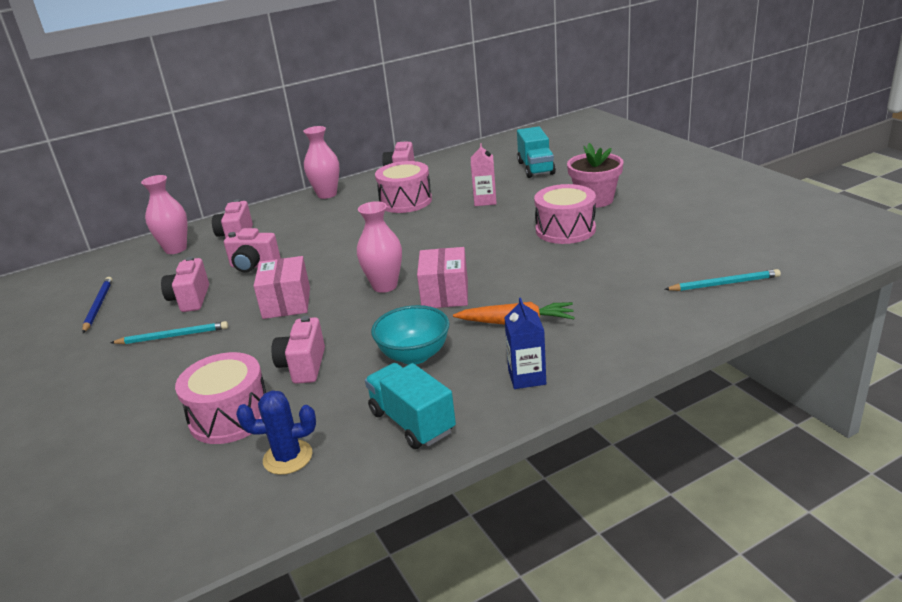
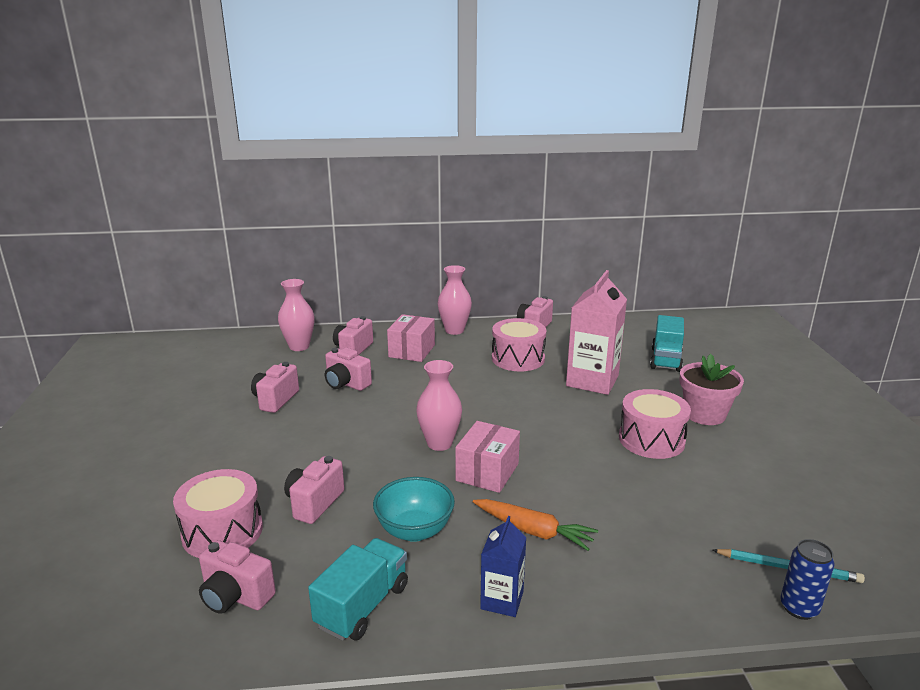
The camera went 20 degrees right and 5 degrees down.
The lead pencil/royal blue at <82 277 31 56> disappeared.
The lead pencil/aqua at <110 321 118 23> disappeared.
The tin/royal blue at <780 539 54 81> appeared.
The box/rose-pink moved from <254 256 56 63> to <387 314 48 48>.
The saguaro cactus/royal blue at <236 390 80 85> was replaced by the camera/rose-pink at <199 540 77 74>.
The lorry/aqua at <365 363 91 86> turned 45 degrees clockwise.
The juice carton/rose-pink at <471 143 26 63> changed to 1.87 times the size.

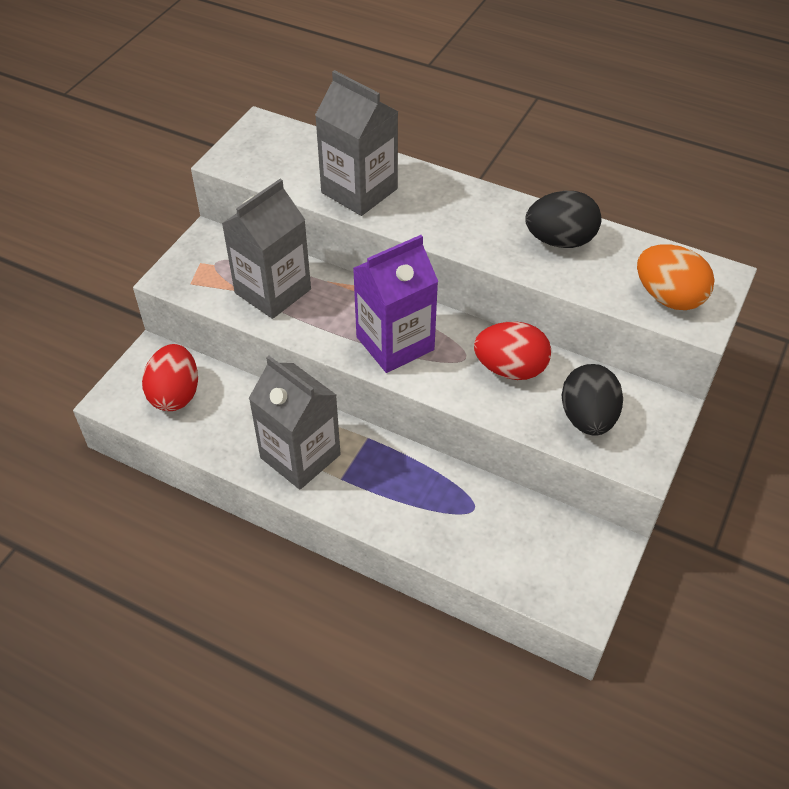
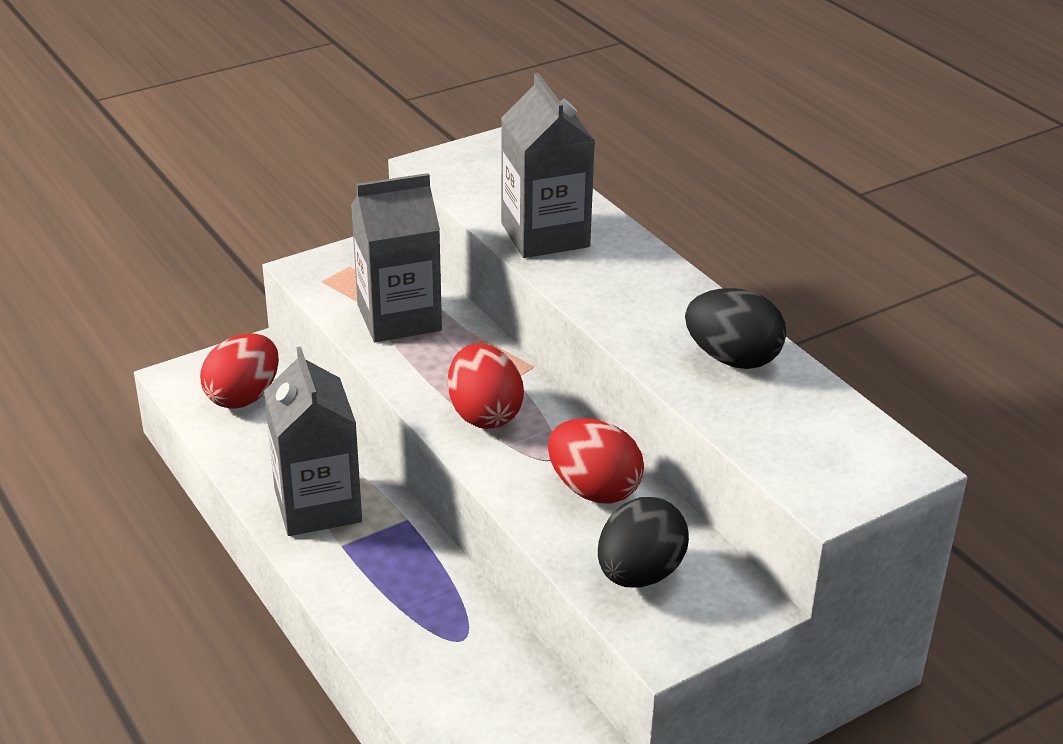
The camera went 30 degrees right and 15 degrees down.
The toy egg/orange-coloured at <637 244 78 66> disappeared.
The juice carton/violet at <353 235 85 138> was replaced by the toy egg/scarlet at <448 343 76 86>.

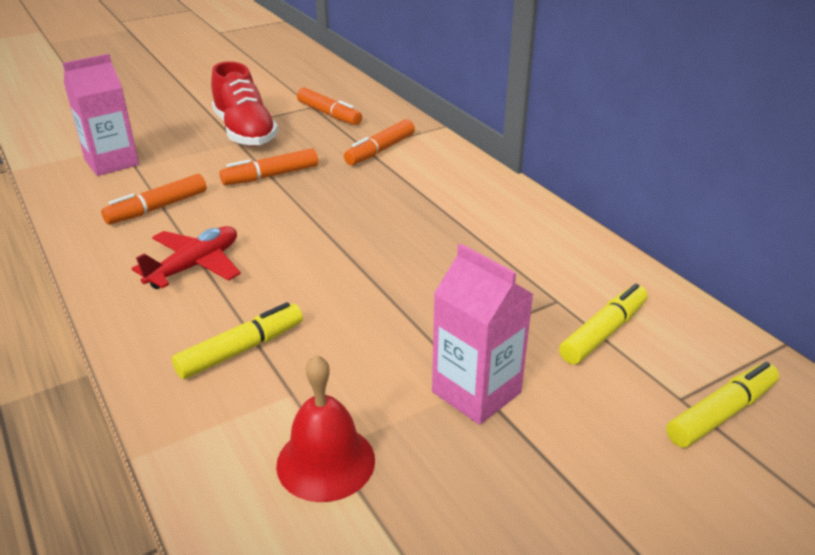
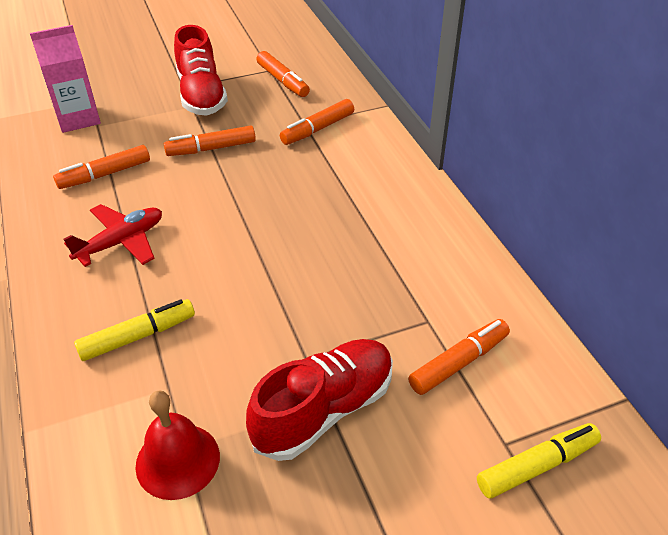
The camera went 10 degrees right and 10 degrees up.
The juice carton/rose-pink at <432 243 101 182> was replaced by the lace-up shoe/scarlet at <246 339 147 122>.
The marker pen/golden at <559 284 89 81> became the marker pen/orange-coloured at <408 319 102 76>.

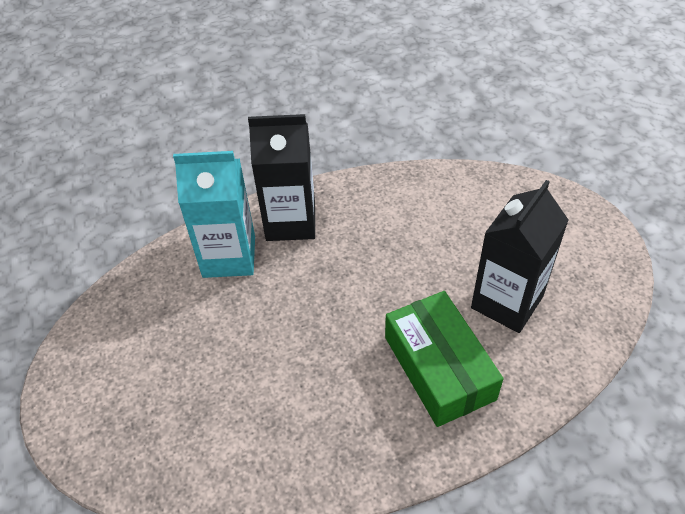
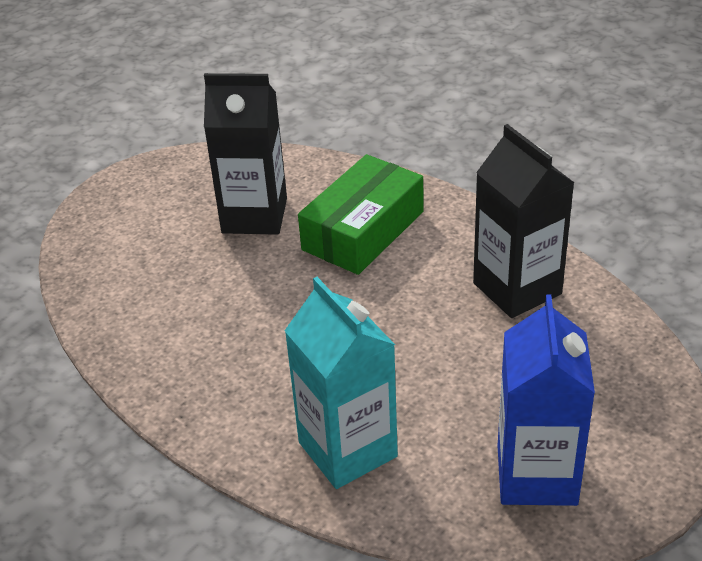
The camera went 120 degrees left and 10 degrees down.
The juice carton/royal blue at <498 294 97 212> appeared.
The juice carton/ebony moved from <248 114 67 127> to <473 124 101 194>.

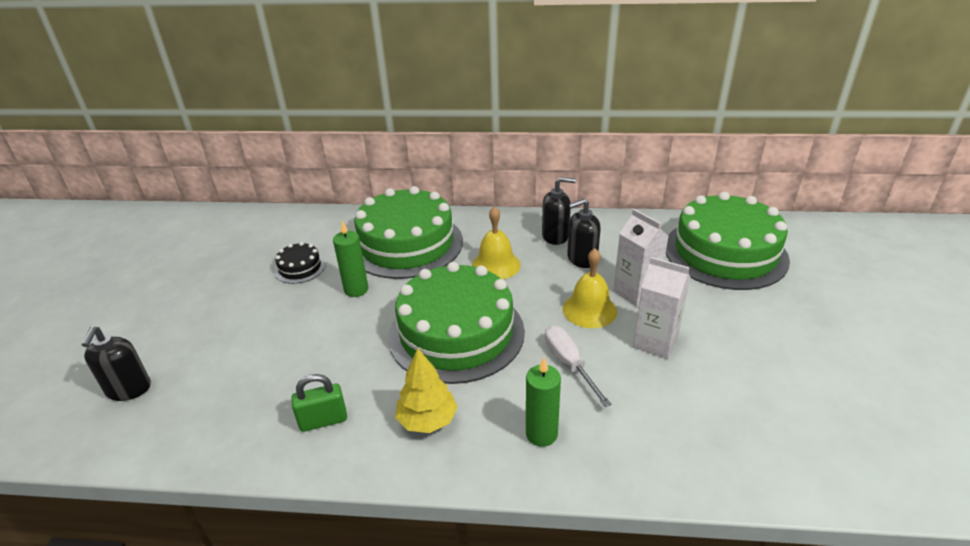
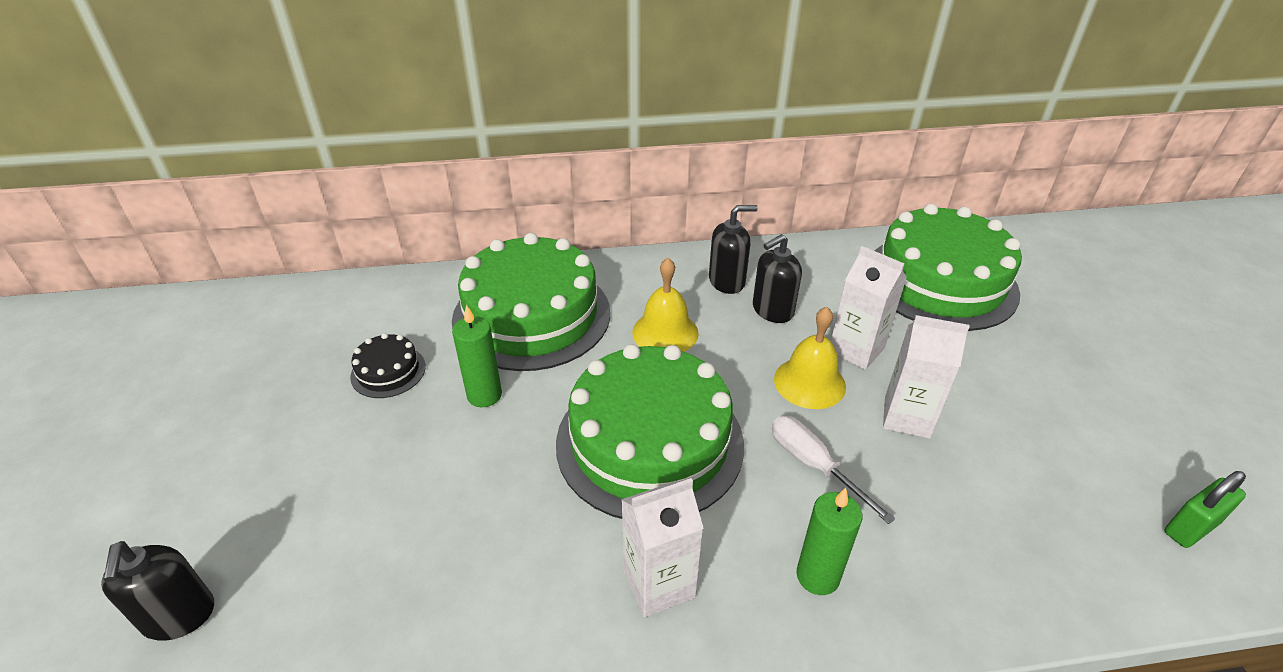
The camera went 15 degrees left and 5 degrees up.
The small lock/green moved from <291 374 56 58> to <1164 471 82 77>.
The toy tree/golden at <395 348 63 85> was replaced by the juice carton/pure white at <621 478 83 139>.

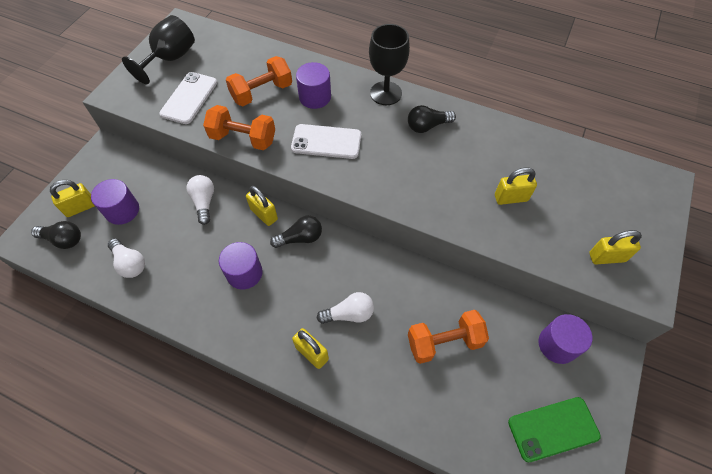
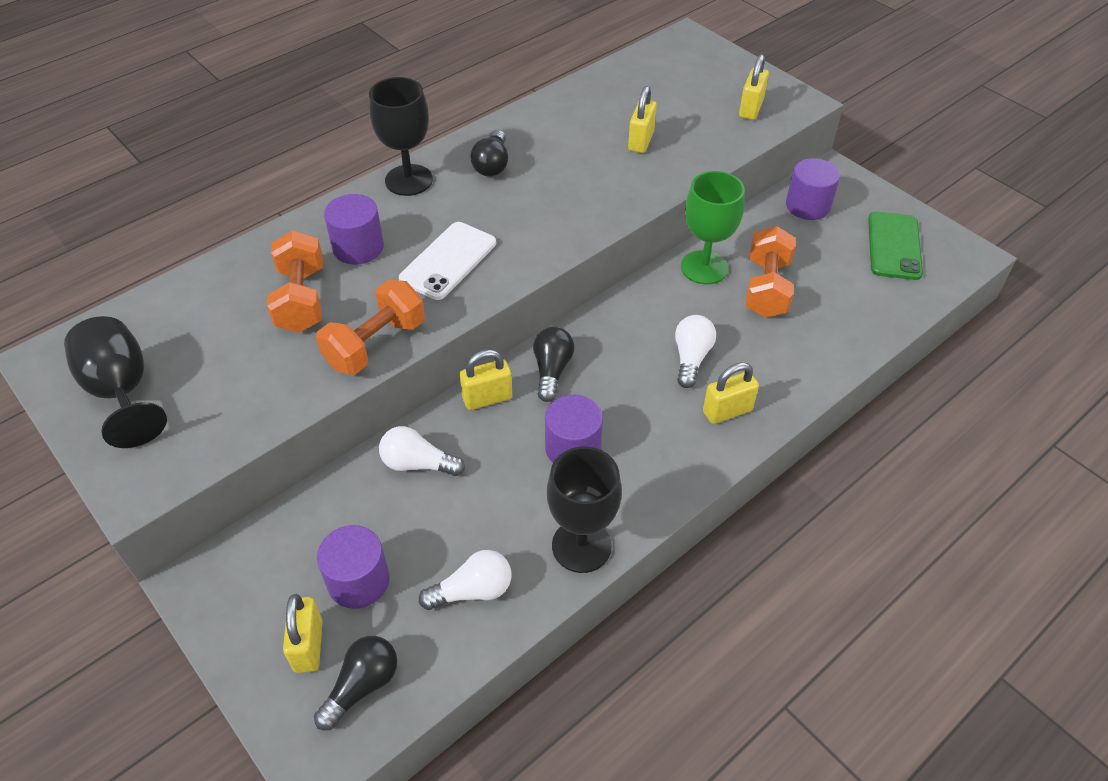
The camera went 65 degrees left and 10 degrees down.
The smartphone/pure white at <159 72 58 52> disappeared.
The goblet/ebony at <547 446 75 127> appeared.
The goblet/green at <681 171 64 113> appeared.

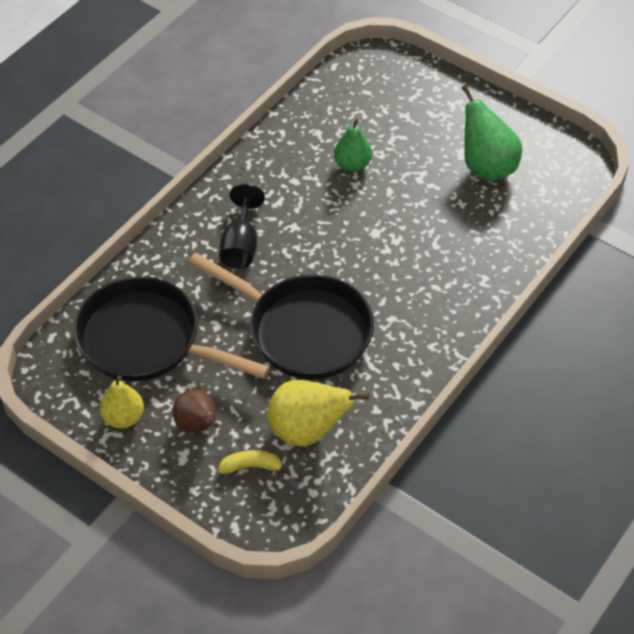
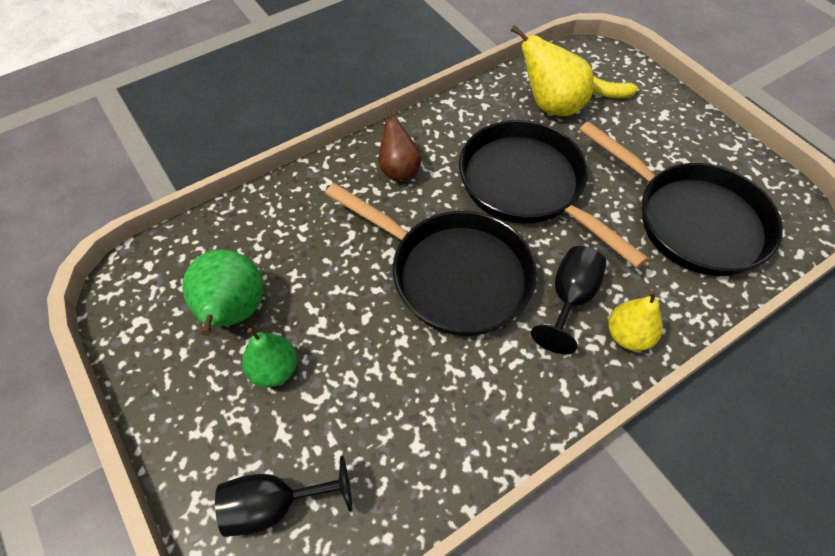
The camera went 160 degrees left and 5 degrees up.
The goblet/ebony at <215 455 137 82> appeared.
The pan/ebony at <325 183 212 153> appeared.
The toy pear/golden moved from <100 375 44 54> to <608 290 55 61>.
The toy pear/dark brown moved from <172 389 46 44> to <378 106 44 75>.
The toy pear/green moved from <334 119 38 53> to <242 328 55 59>.

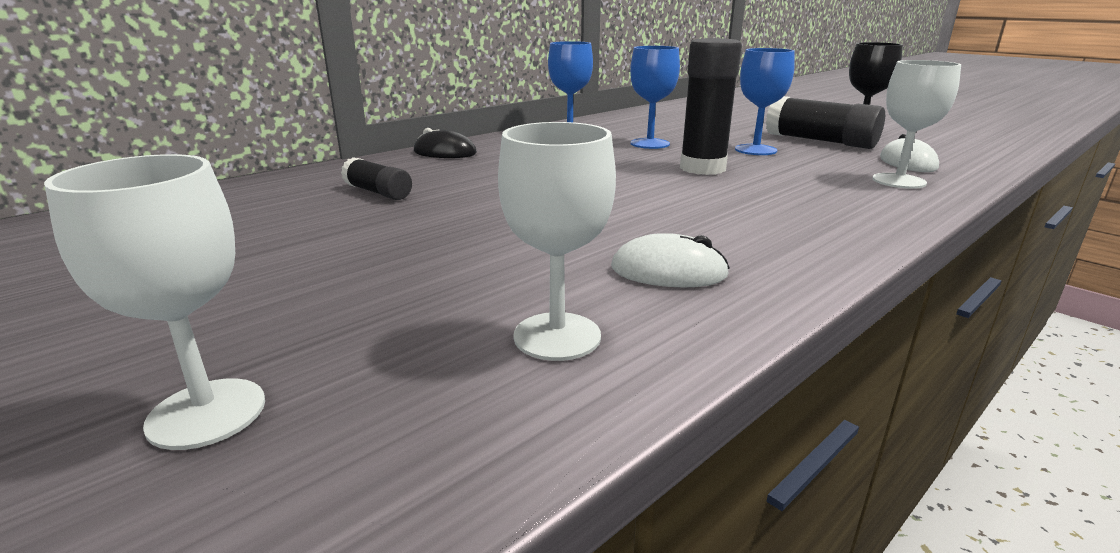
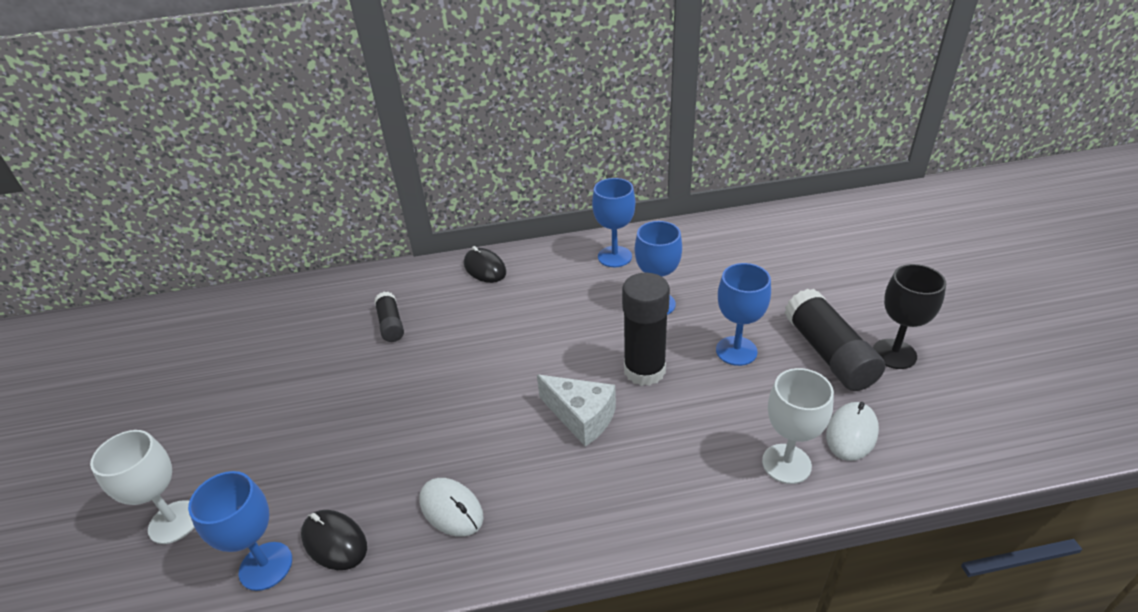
The camera went 35 degrees right and 15 degrees up.
The goblet/royal blue at <188 471 104 120> appeared.
The cheese/pure white at <537 375 79 72> appeared.
The goblet/pure white at <498 122 118 239> was replaced by the mouse/ebony at <301 510 66 60>.

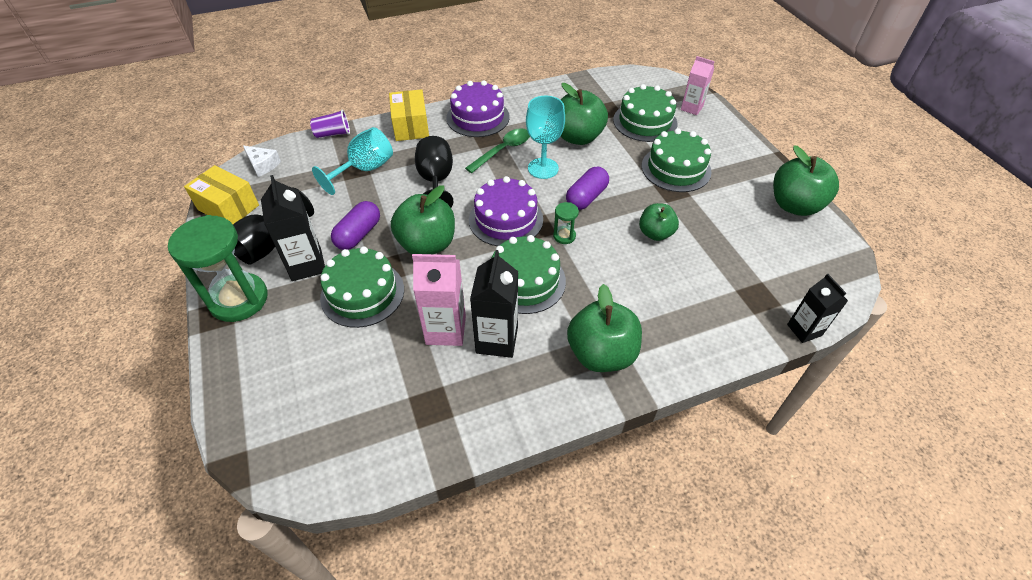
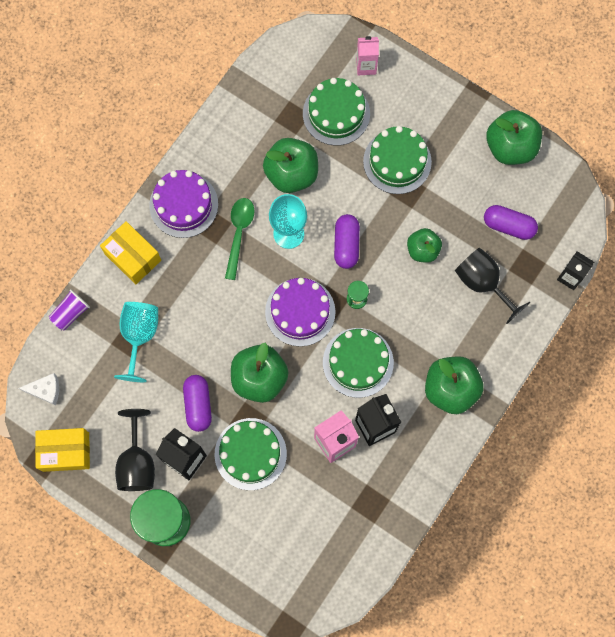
The camera went 35 degrees left and 25 degrees up.
The capsule/violet at <484 205 54 35> appeared.
The goblet/ebony moved from <415 136 38 72> to <455 248 75 76>.

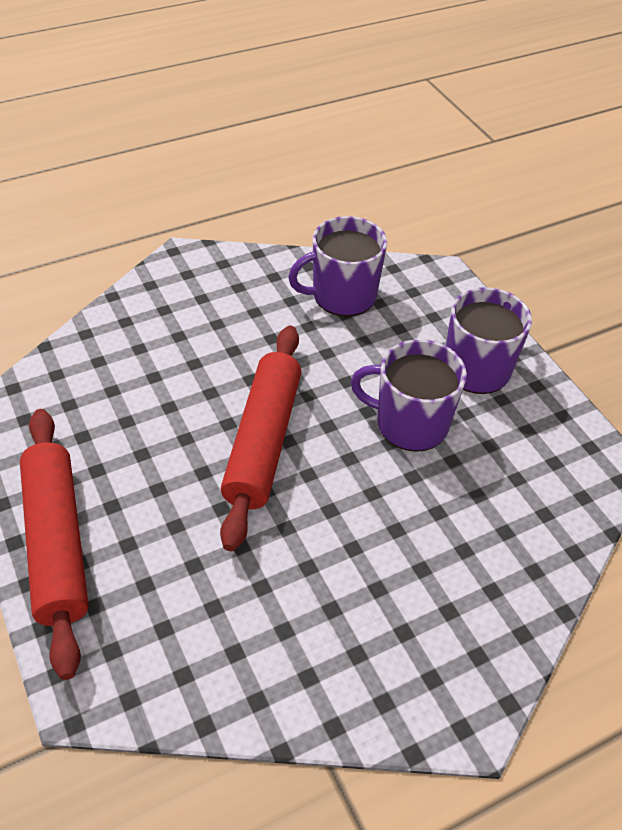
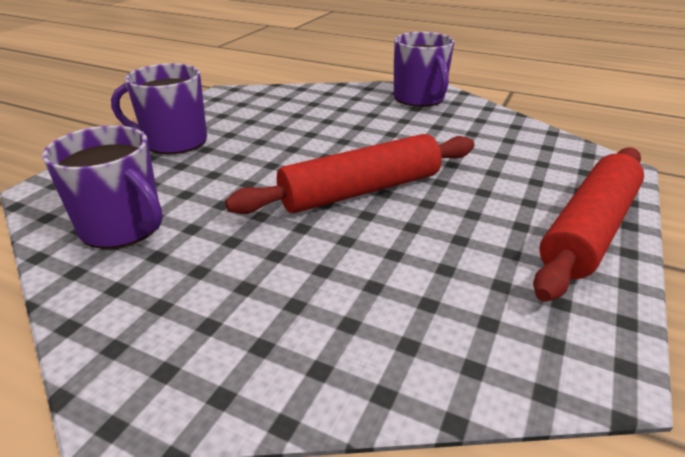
The camera went 125 degrees left and 15 degrees down.
The mug/violet moved from <351 339 116 113> to <394 32 60 75>.

